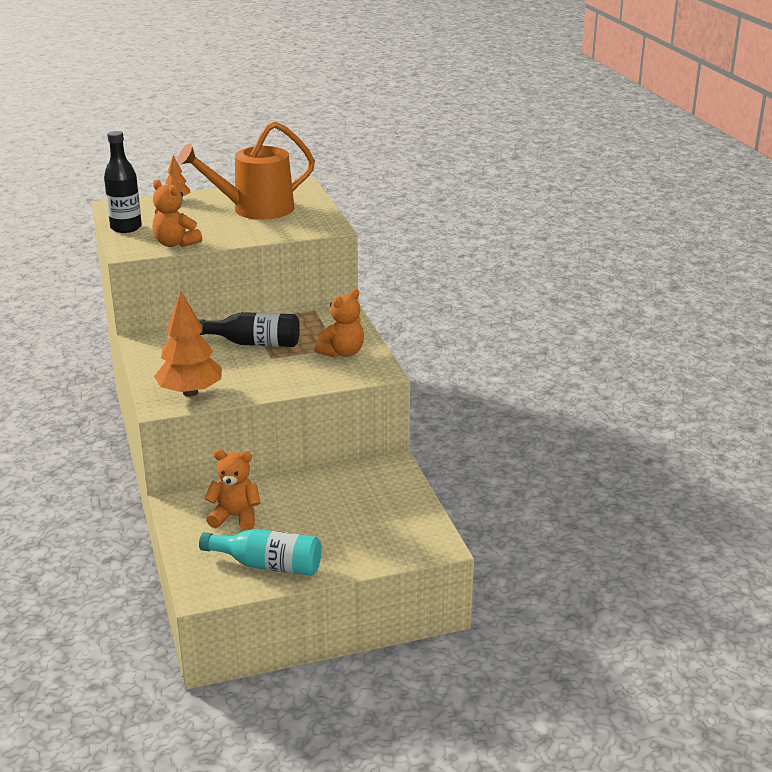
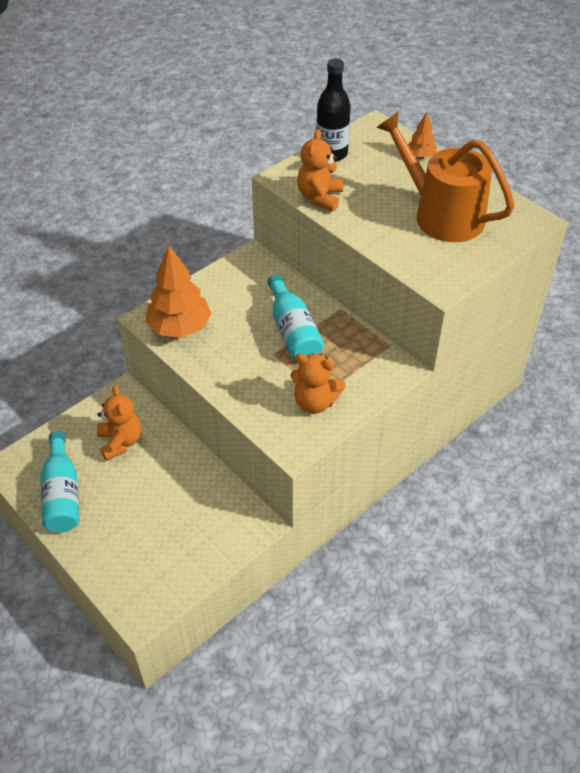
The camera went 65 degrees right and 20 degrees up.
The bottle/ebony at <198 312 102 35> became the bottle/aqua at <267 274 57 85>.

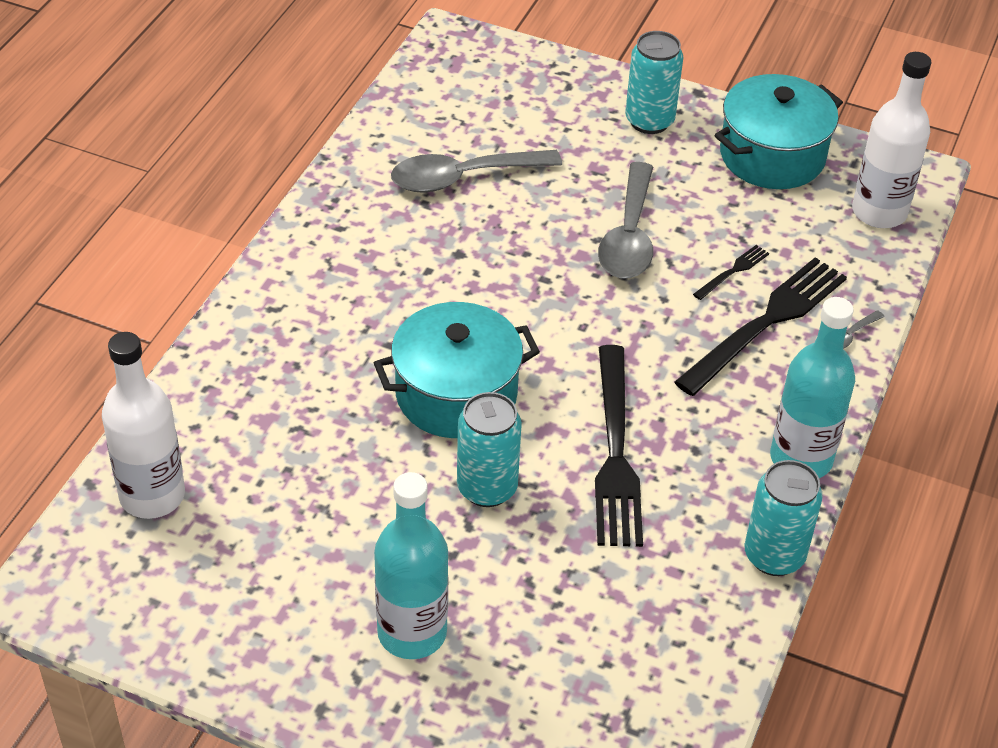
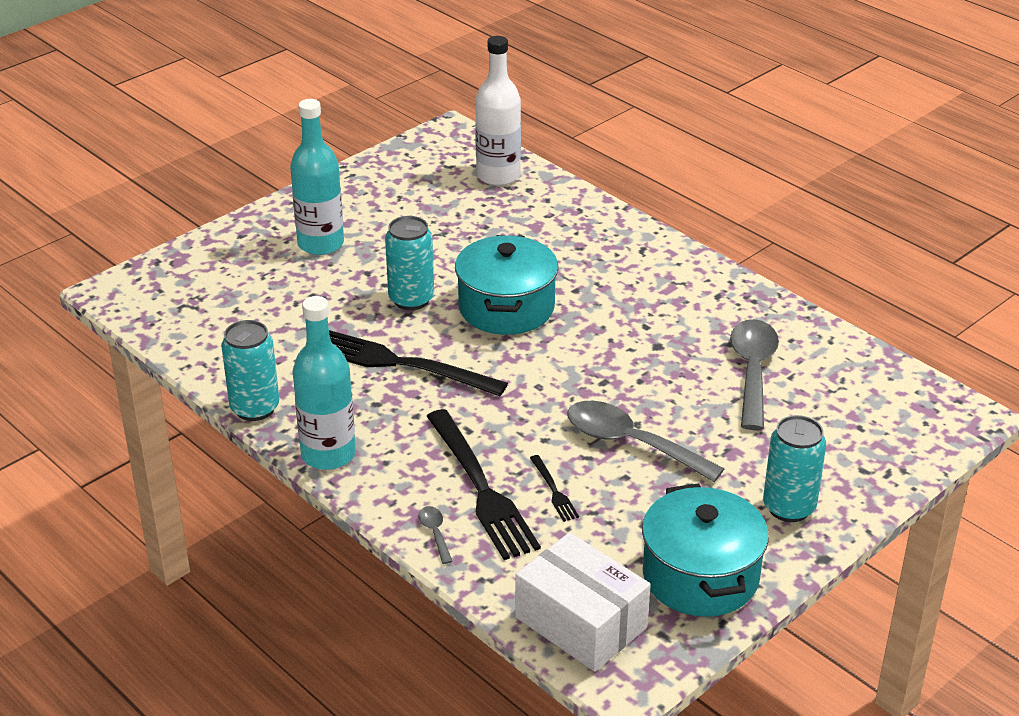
The camera went 115 degrees right and 10 degrees down.
The bottle/pure white at <852 52 80 176> was replaced by the box/pure white at <515 532 136 140>.

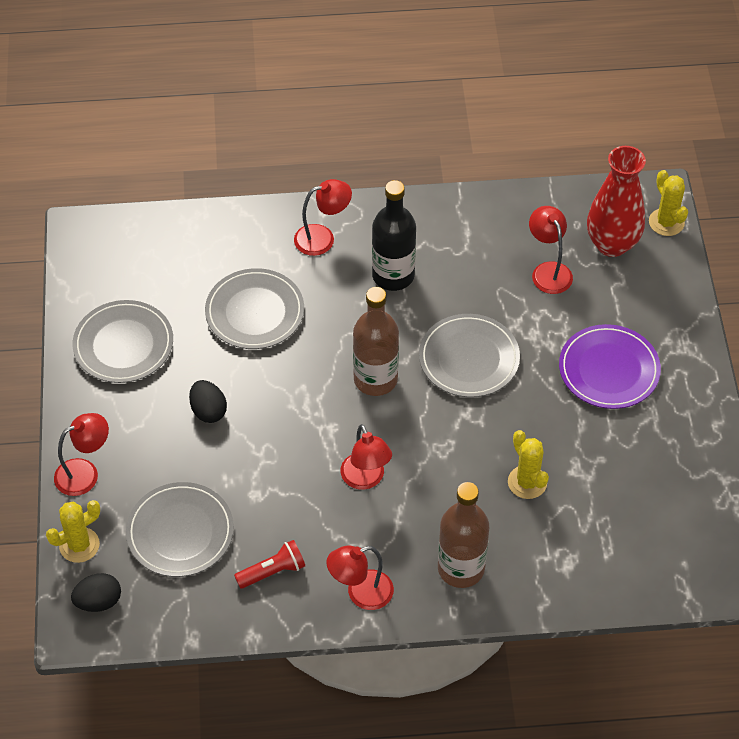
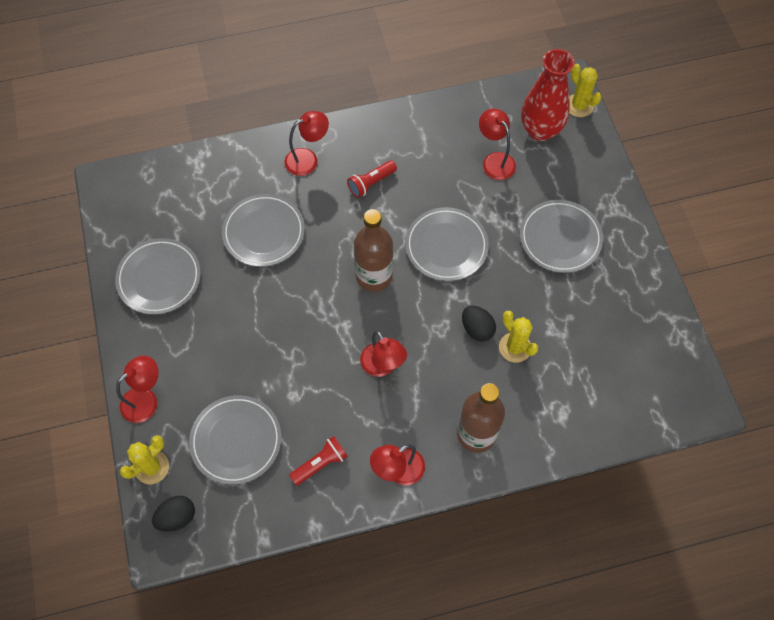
The camera went 10 degrees left and 10 degrees up.
The toy egg/ebony moved from <189 380 38 43> to <462 306 34 36>.
The bottle/ebony at <372 180 44 111> was replaced by the pocket torch/scarlet at <347 160 50 38>.
The plate/violet at <559 324 102 85> became the plate/ash-grey at <520 200 83 73>.

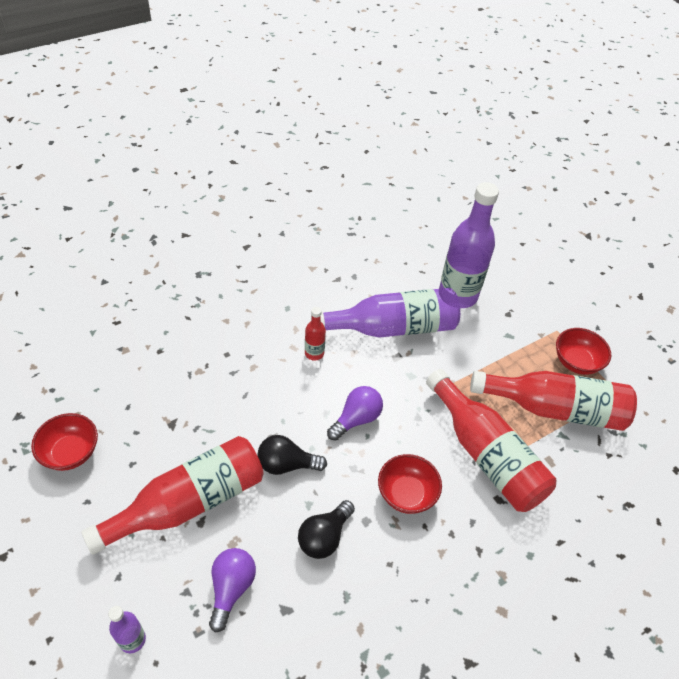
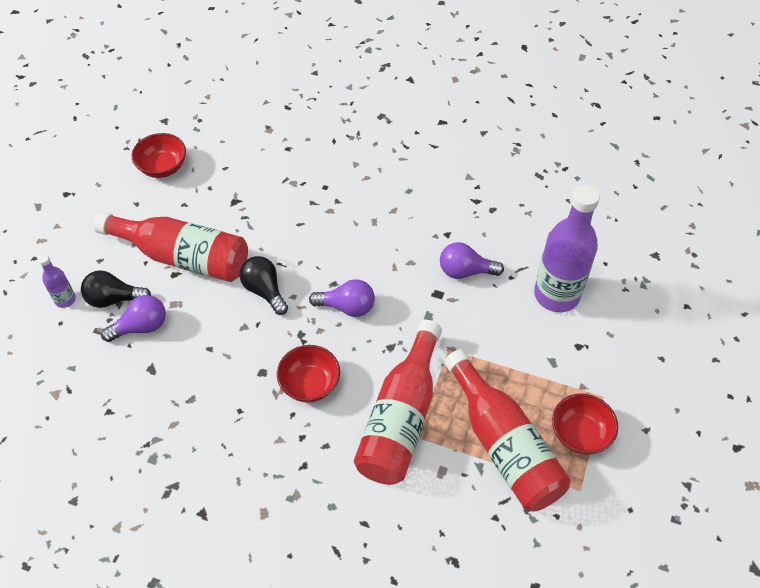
The camera went 55 degrees right and 5 degrees up.
The bottle/scarlet at <305 307 21 54> disappeared.
The bulb/ebony moved from <298 500 57 59> to <81 270 70 38>.
The bottle/violet at <311 288 149 49> was replaced by the bulb/violet at <440 242 64 37>.

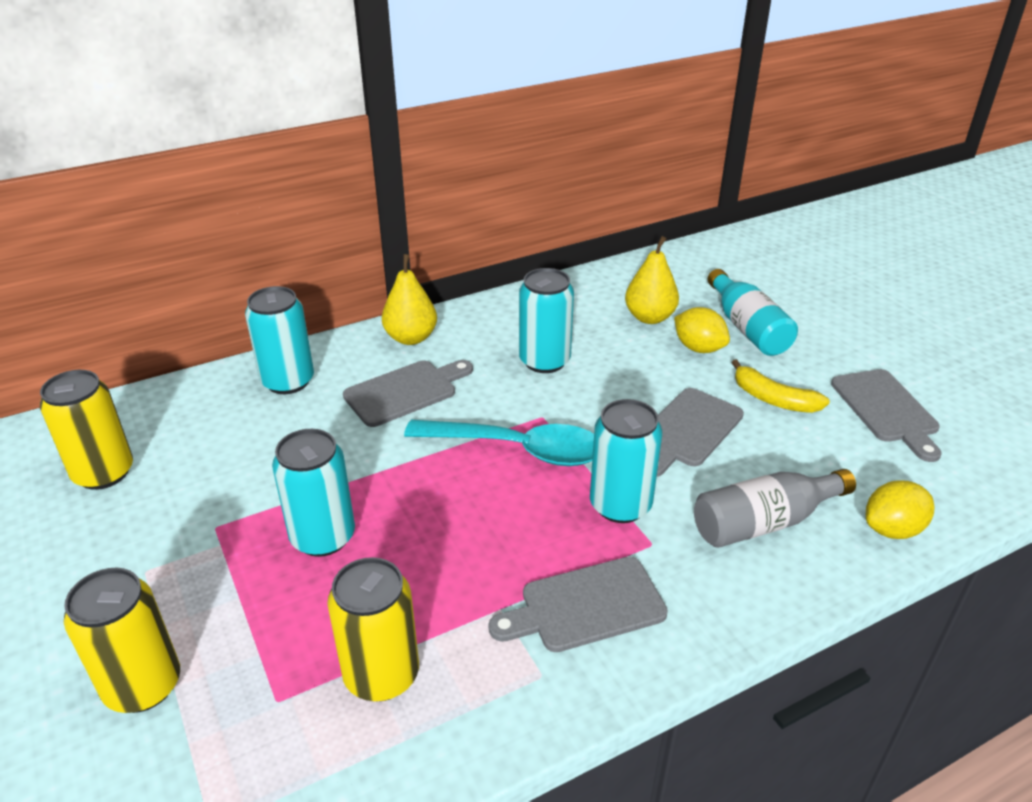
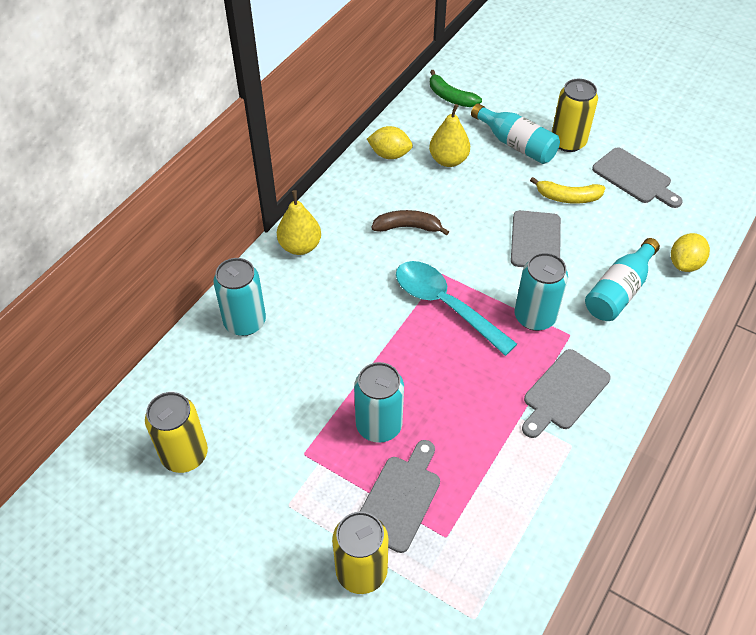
The camera went 30 degrees left and 15 degrees up.
The banana/green at <430 70 52 37> appeared.
The tin/golden moved from <327 557 92 144> to <552 79 46 73>.
The bread board/ash-grey moved from <343 360 130 67> to <360 440 80 113>.
The citrus fruit/golden moved from <674 307 56 46> to <367 126 46 33>.
The tin/aqua at <519 268 55 105> was replaced by the banana/dark brown at <371 210 78 26>.
The bottle/ash-grey at <694 469 162 79> became the bottle/aqua at <585 238 75 83>.
The tablespoon/aqua at <404 420 190 46> turned 120 degrees counterclockwise.

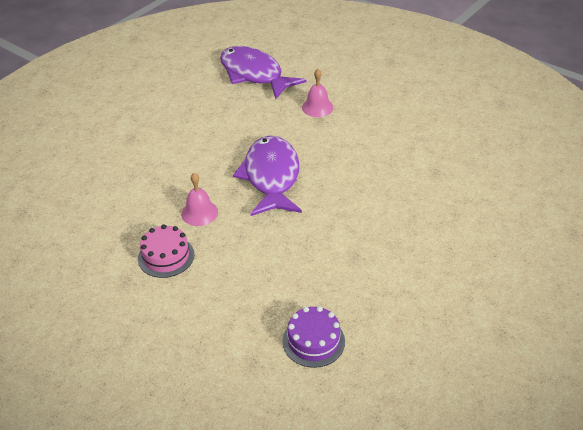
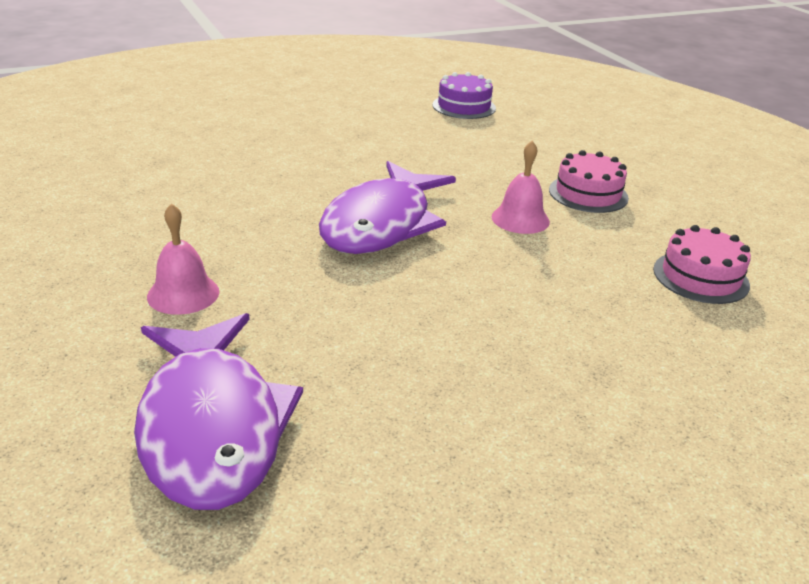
The camera went 155 degrees left and 10 degrees down.
The cake/rose-pink at <653 225 98 79> appeared.

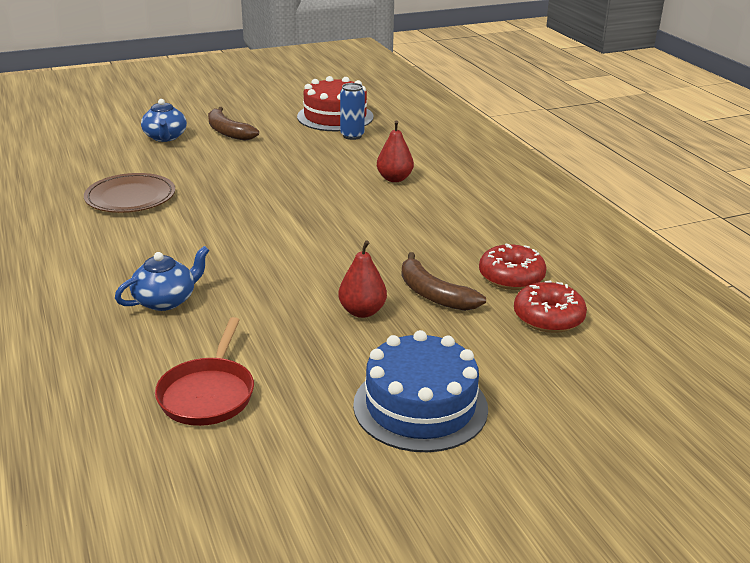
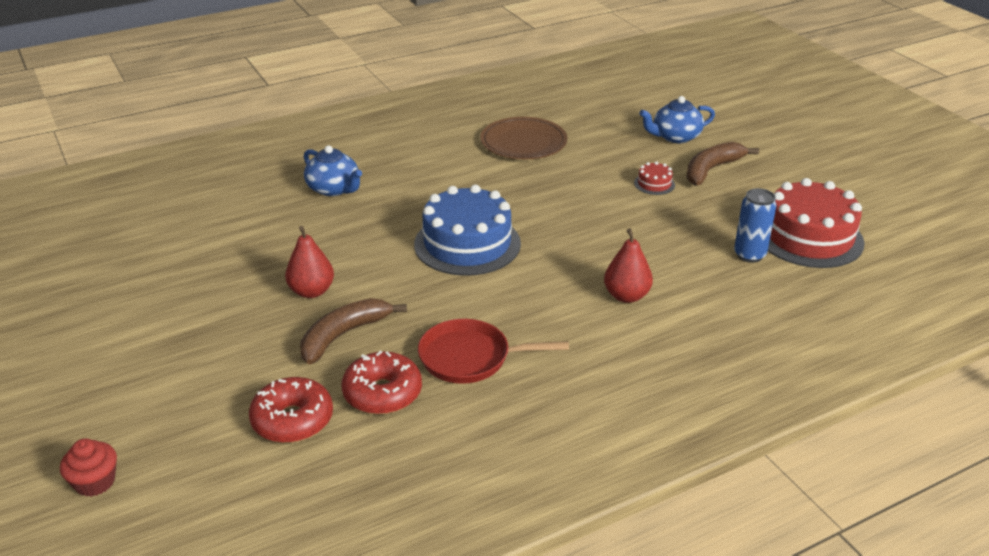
The camera went 85 degrees right and 5 degrees up.
The cupcake/scarlet at <60 439 57 58> appeared.
The cake/scarlet at <634 161 41 34> appeared.
The pan/scarlet moved from <155 317 99 109> to <418 319 151 65>.
The cake/royal blue moved from <353 330 135 122> to <414 185 107 91>.

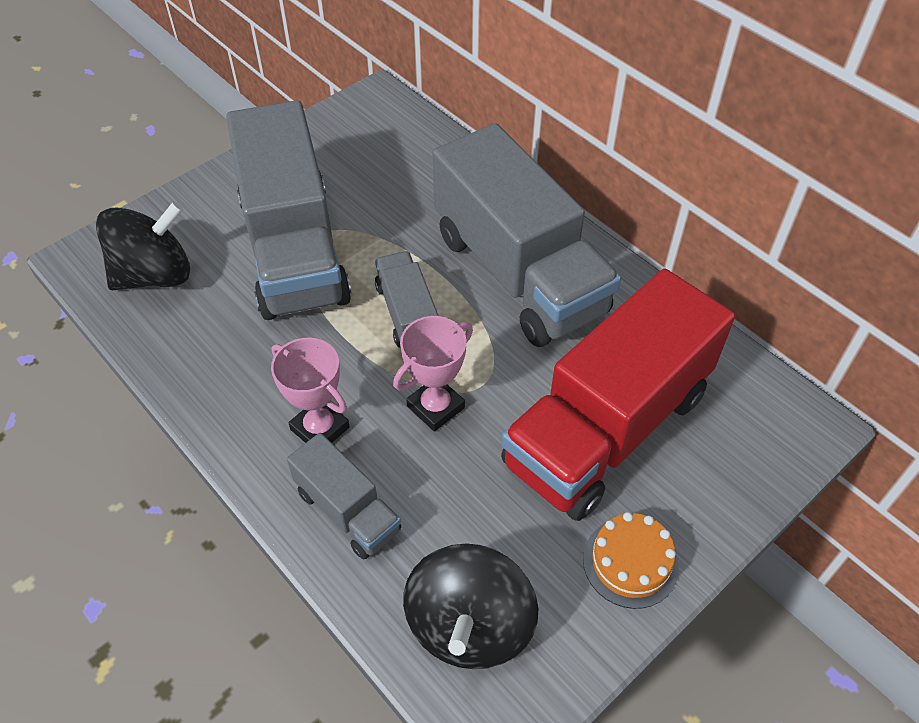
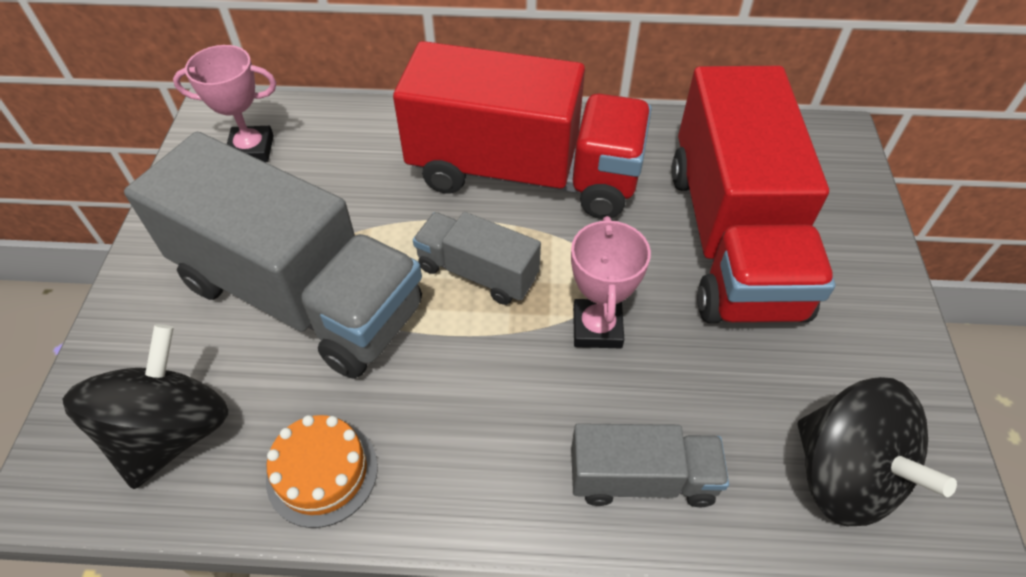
The camera went 45 degrees left and 0 degrees up.
The award cup/rose-pink moved from <271 338 79 105> to <173 45 103 117>.
The cake/orange-coloured moved from <583 512 96 97> to <266 415 112 113>.
The lorry/ash-grey at <433 123 188 224> became the lorry/scarlet at <393 41 259 178>.

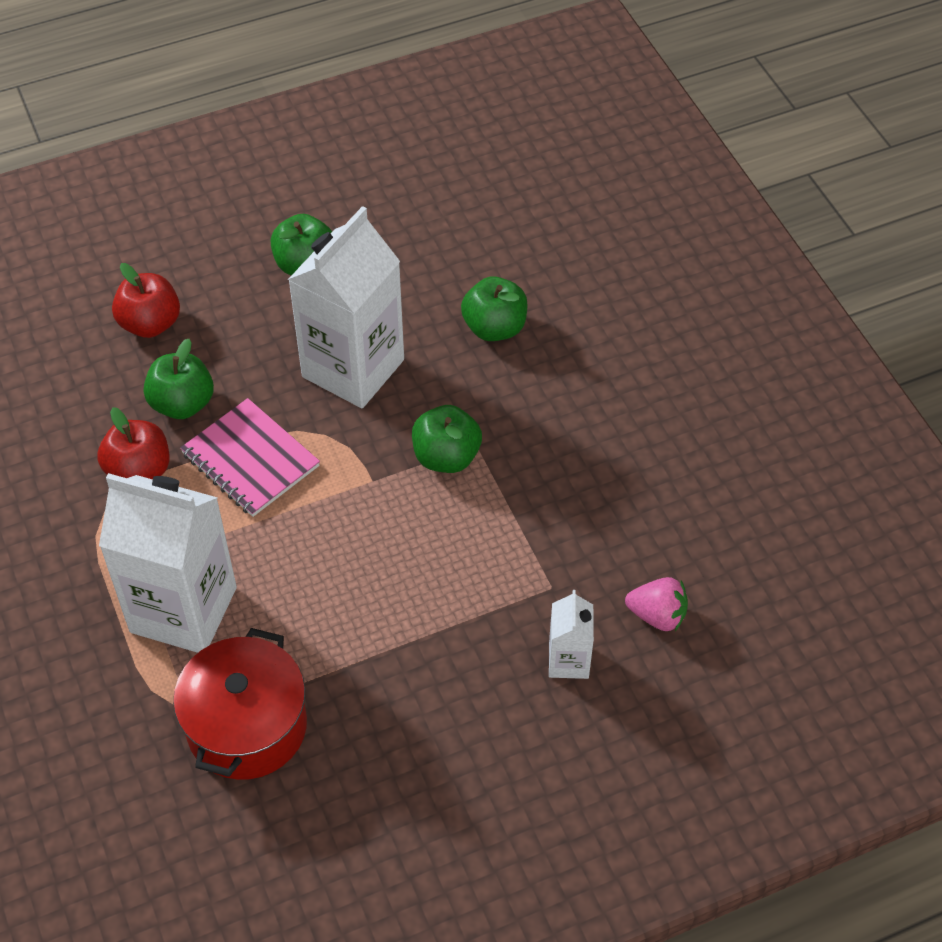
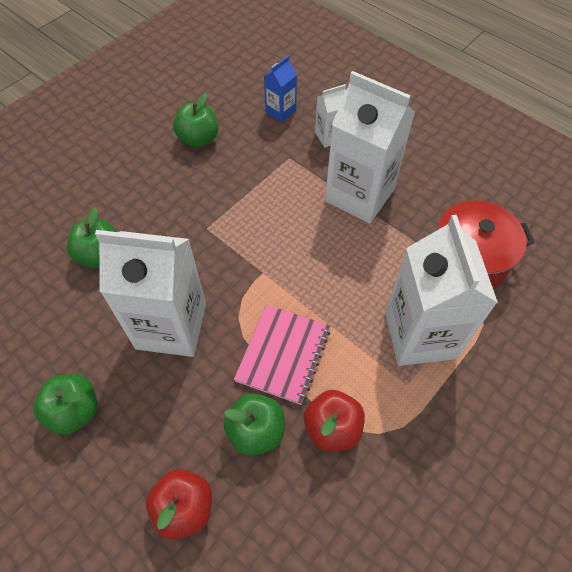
The camera went 115 degrees left and 5 degrees up.
The juice carton/pure white at <325 71 90 153> appeared.
The apple fruit/green moved from <412 405 70 68> to <173 93 45 55>.
The strawberry/rose-pink at <625 577 63 54> was replaced by the juice carton/royal blue at <264 56 33 66>.

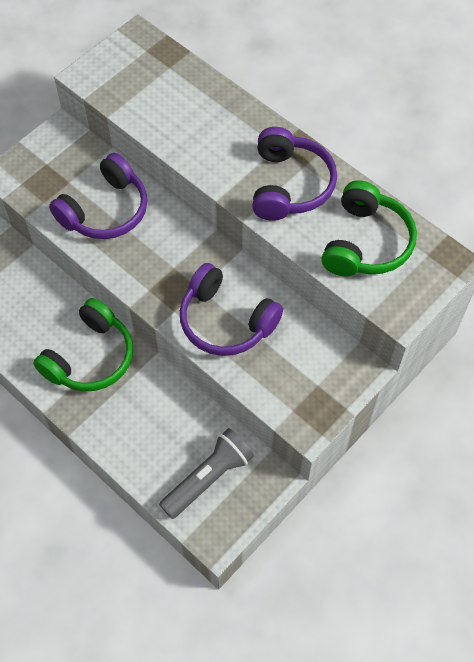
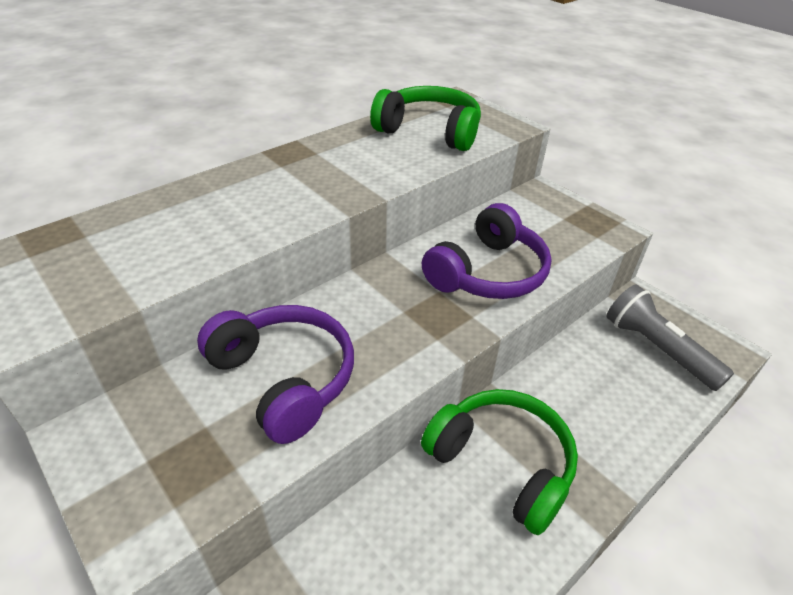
The camera went 85 degrees left and 20 degrees down.
The headset/violet at <252 127 85 94> disappeared.

